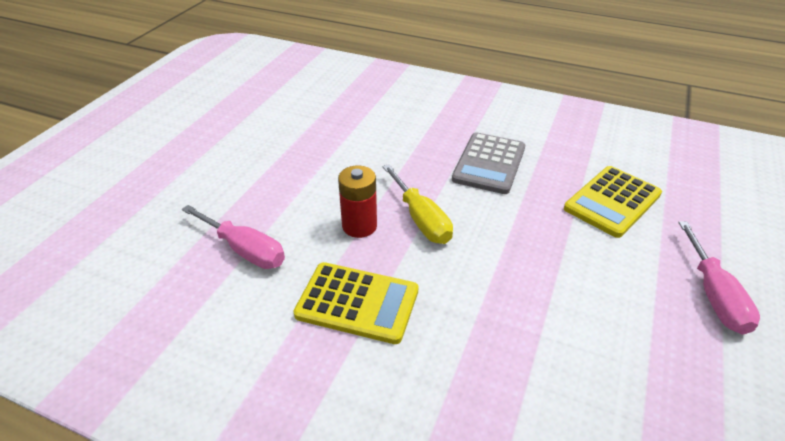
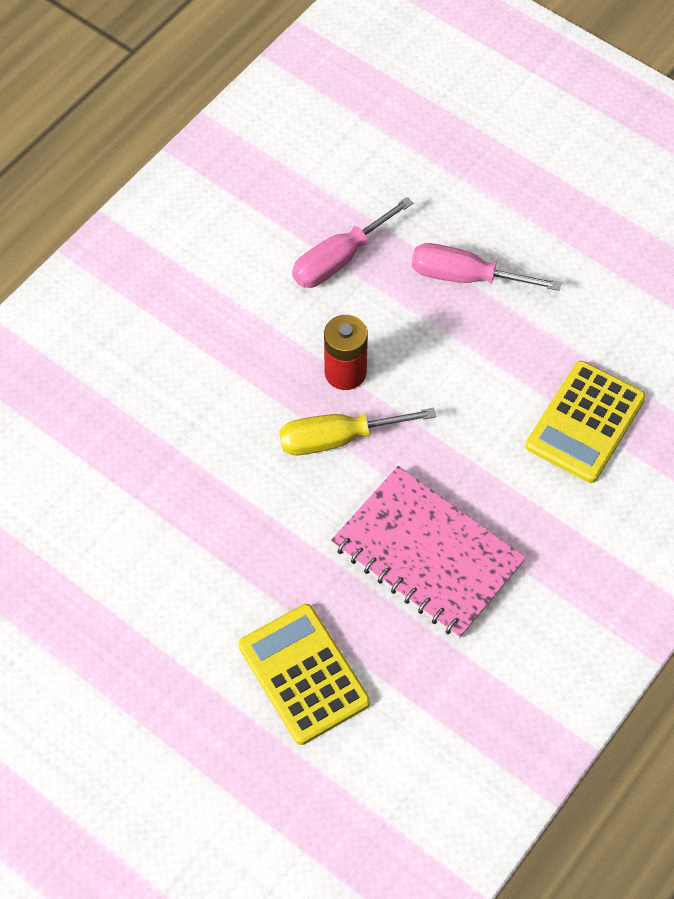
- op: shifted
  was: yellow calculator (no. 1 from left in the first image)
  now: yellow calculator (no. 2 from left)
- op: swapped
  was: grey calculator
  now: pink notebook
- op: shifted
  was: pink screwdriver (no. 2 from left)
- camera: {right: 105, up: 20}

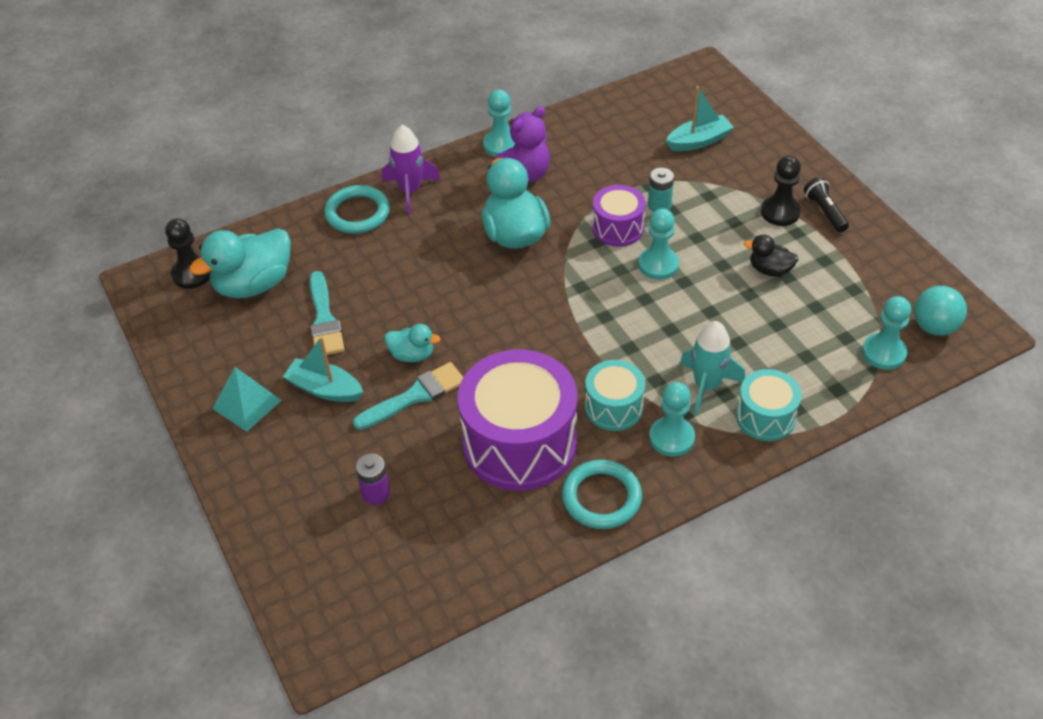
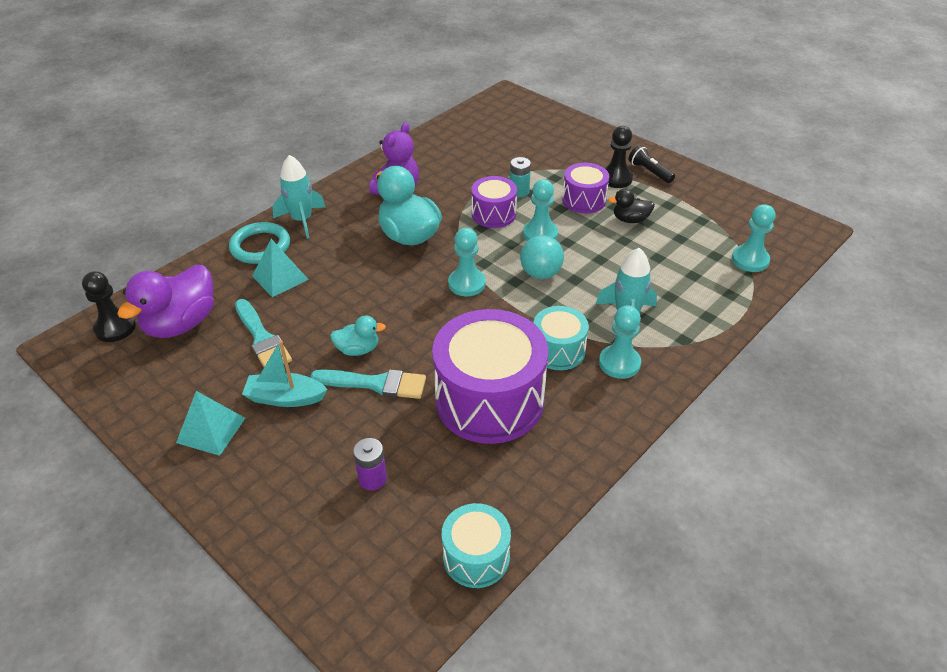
- op: repainted
  was: turquoise duck (no. 1 from left)
  now: purple duck
- op: rotated
  was: turquoise brush (no. 2 from left)
  clockwise: 60
- op: repainted
  was: purple rocket
  now: turquoise rocket (no. 1 from left)
- op: shifted
  was: turquoise pawn (no. 1 from left)
- op: gone
  was: turquoise ring (no. 2 from left)
- op: gone
  was: turquoise boat (no. 2 from left)
- op: shifted
  was: turquoise drum (no. 2 from left in the first image)
  now: turquoise drum (no. 1 from left)
- op: shifted
  was: turquoise ball
- op: new
  now: turquoise pyramid (no. 2 from left)
- op: new
  now: purple drum (no. 3 from left)
- camera: {right: -20, up: -5}

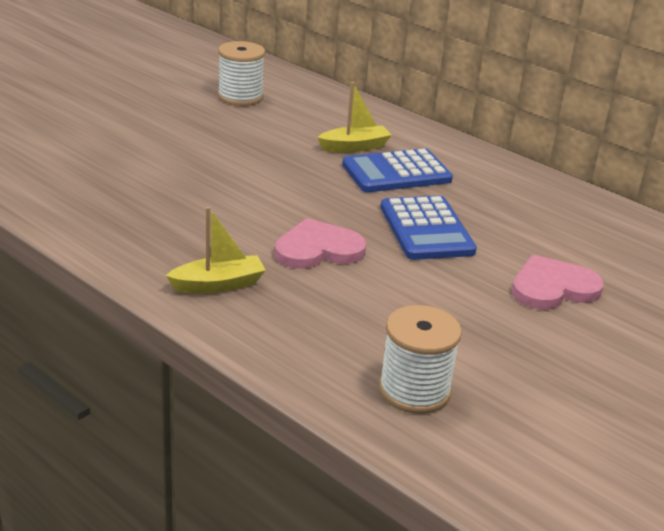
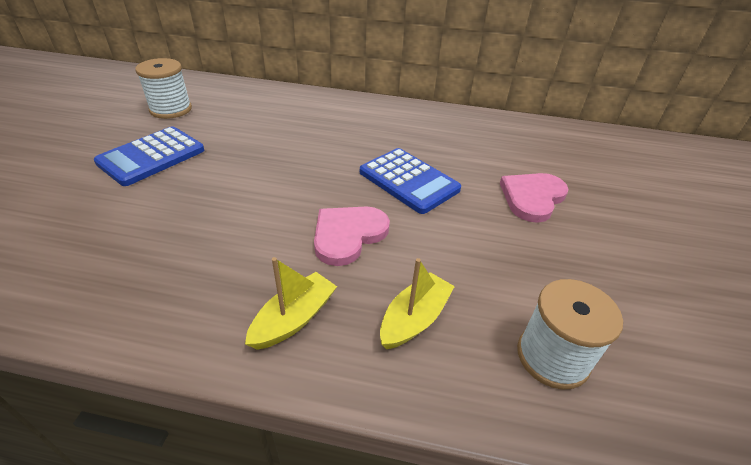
- op: shifted
  was: yellow boat (no. 2 from left)
- op: shifted
  was: blue calculator (no. 1 from left)
- camera: {right: -30, up: 10}

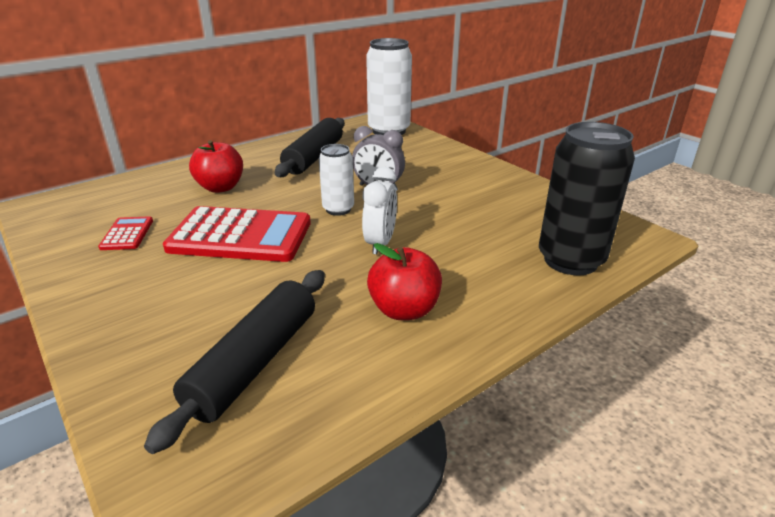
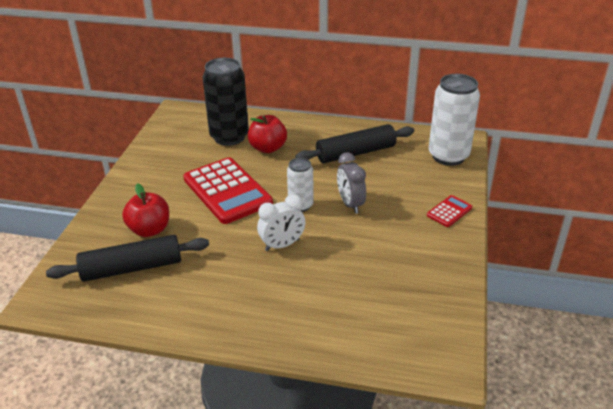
- op: shifted
  was: red calculator (no. 1 from left in the first image)
  now: red calculator (no. 2 from left)
- op: shifted
  was: red apple (no. 2 from left in the first image)
  now: red apple (no. 1 from left)
- op: shifted
  was: black can
- camera: {right: 50, up: 5}

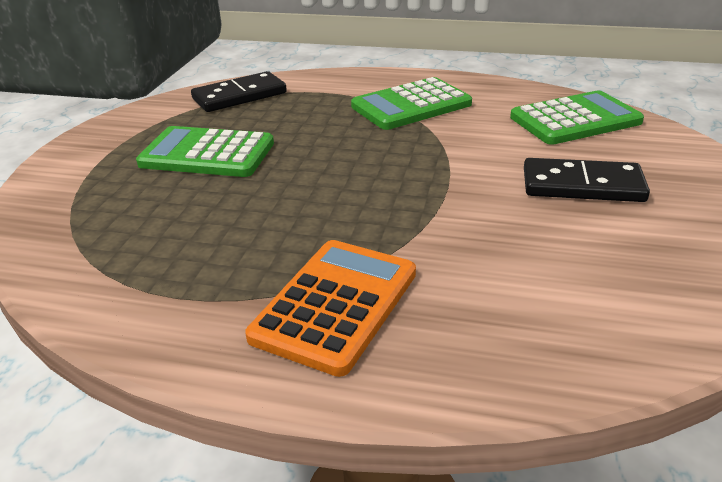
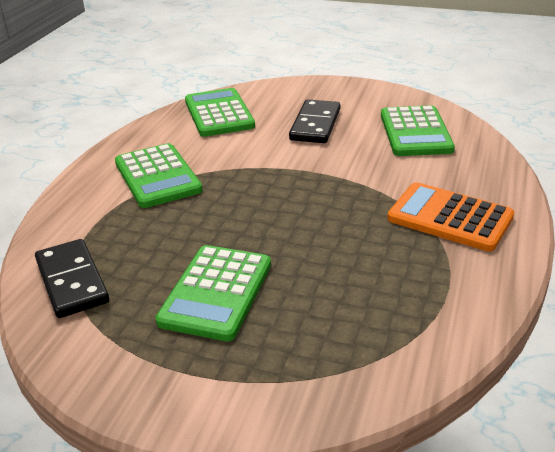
- op: new
  now: green calculator (no. 4 from left)
- camera: {right: -85, up: 0}

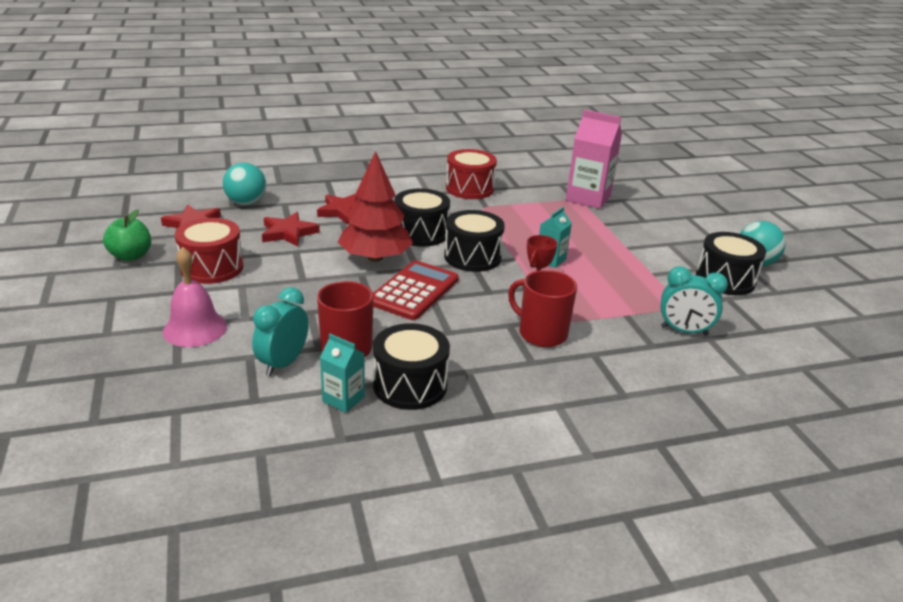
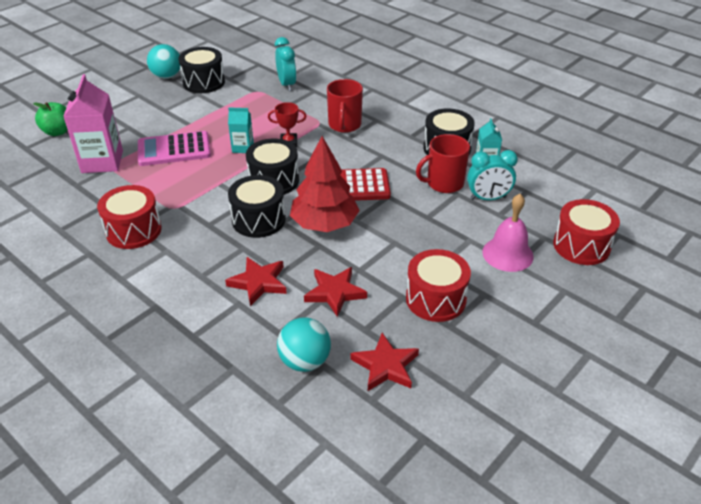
- op: shifted
  was: green apple
- op: new
  now: pink calculator
- op: new
  now: red drum (no. 3 from left)
- camera: {right: -120, up: 10}

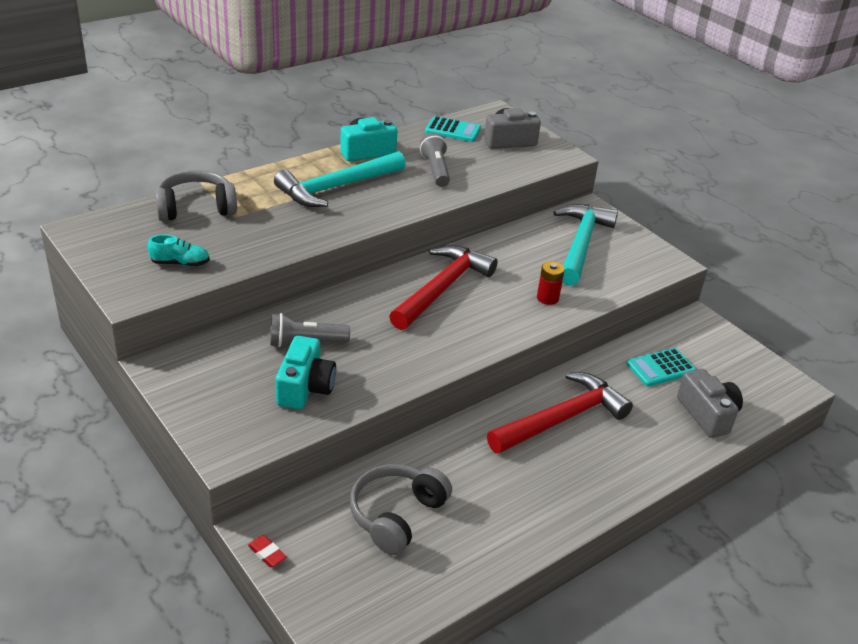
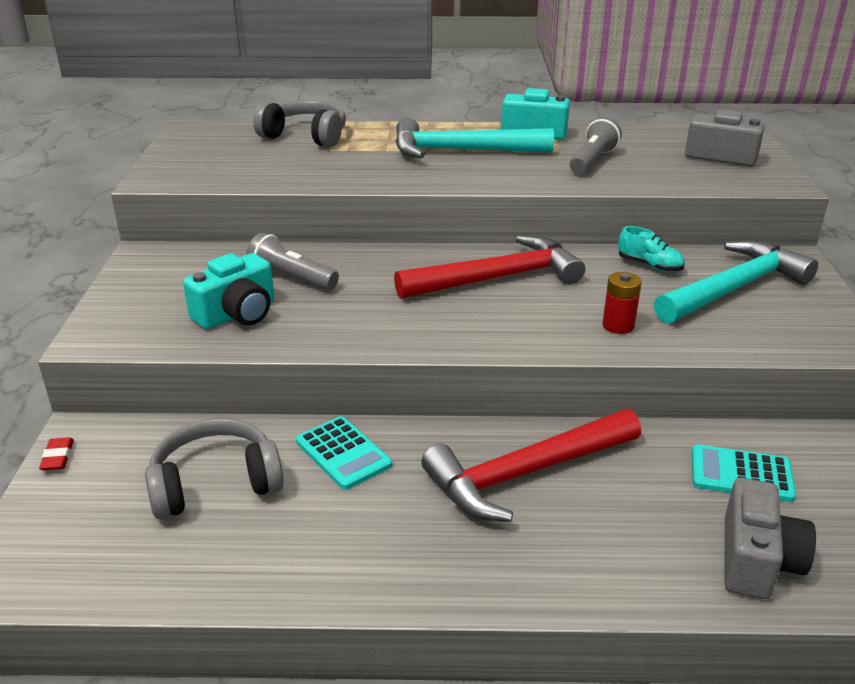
- op: shifted
  was: turquoise shoe
- op: shifted
  was: turquoise calculator (no. 1 from left)
- op: rotated
  was: red hammer (no. 2 from left)
  clockwise: 150
- camera: {right: 40, up: -5}

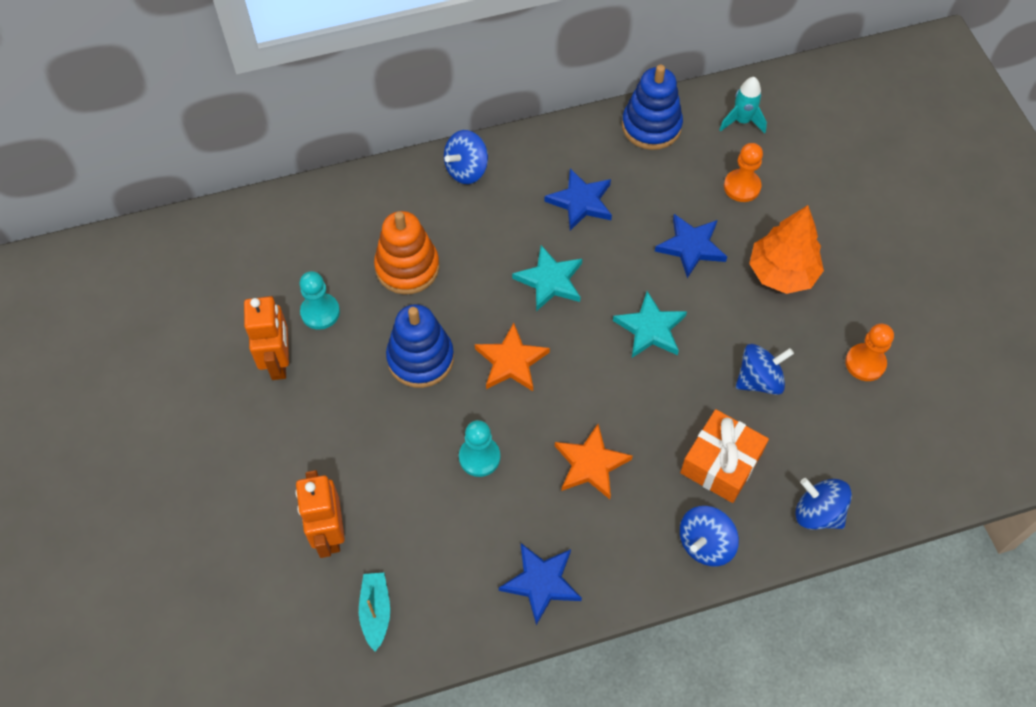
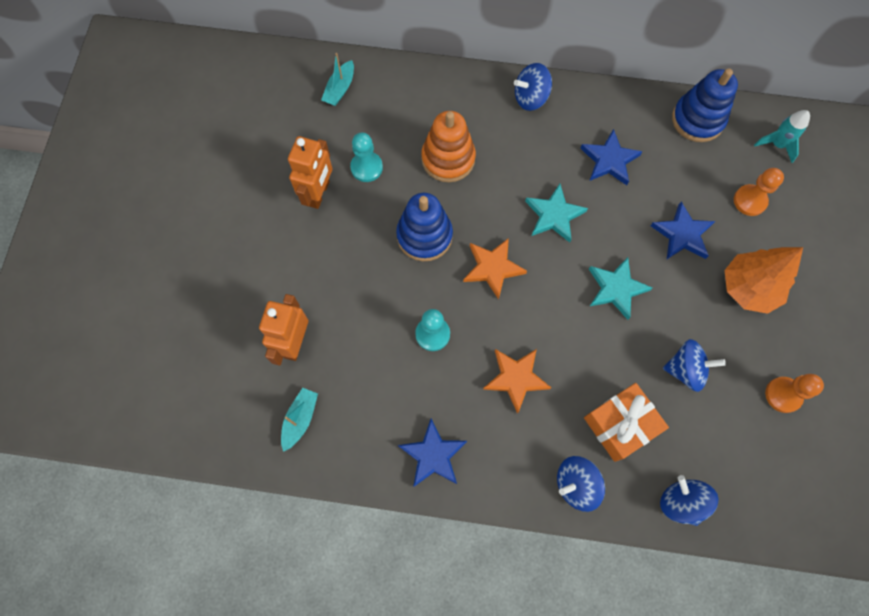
- op: new
  now: turquoise boat (no. 2 from left)
- camera: {right: 25, up: 10}

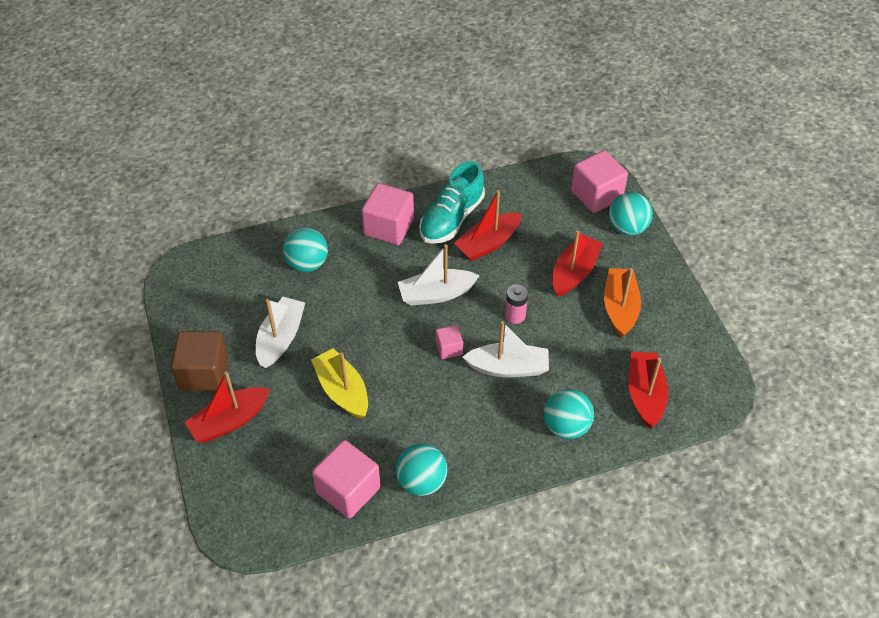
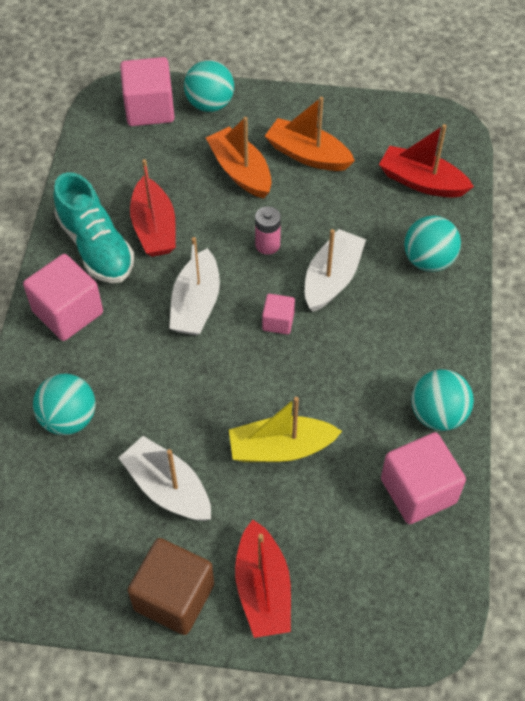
- op: repainted
  was: red boat (no. 3 from left)
  now: orange boat (no. 1 from left)
- camera: {right: -65, up: 5}

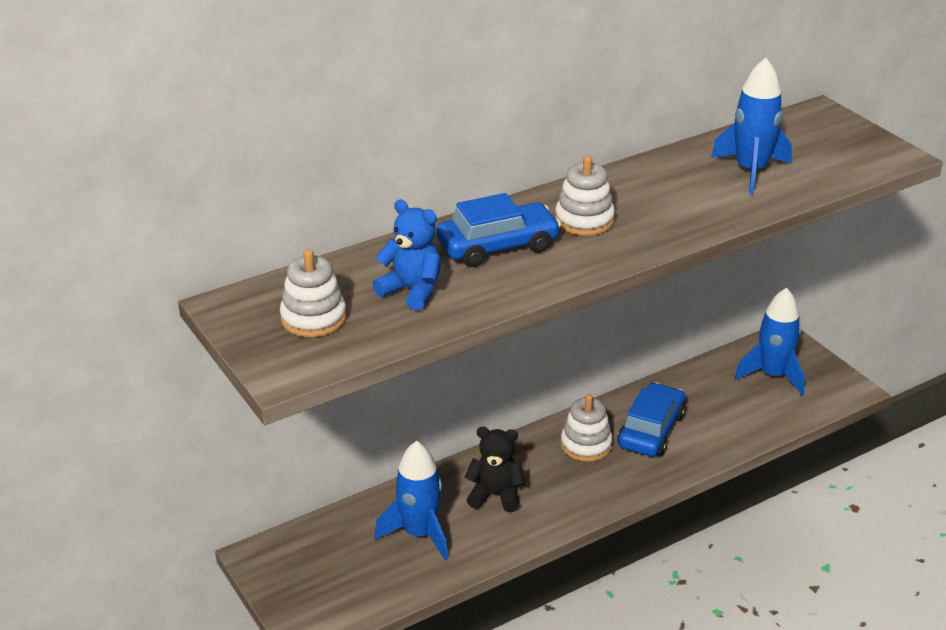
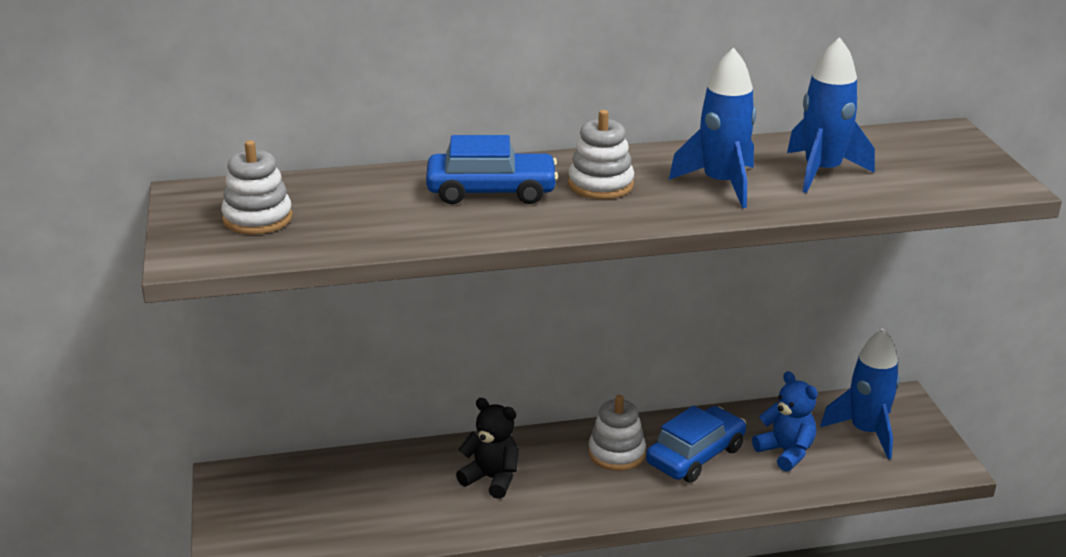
- op: shifted
  was: blue teddy bear
- op: shifted
  was: blue rocket (no. 1 from left)
- camera: {right: 20, up: -5}

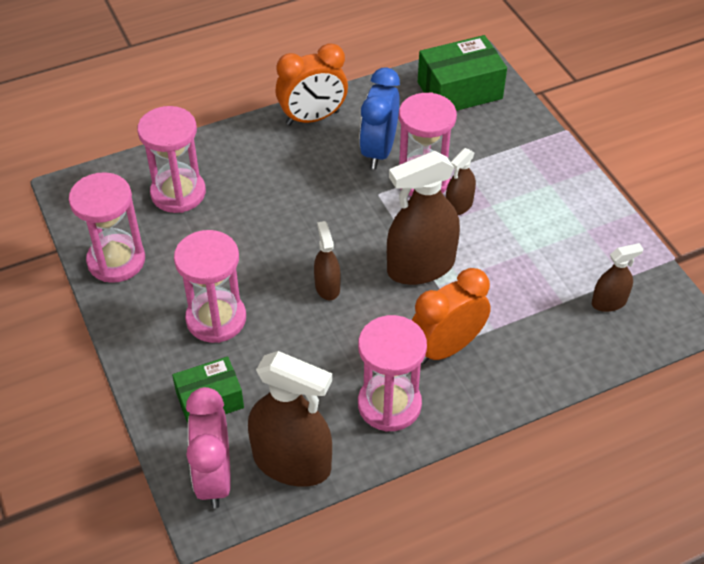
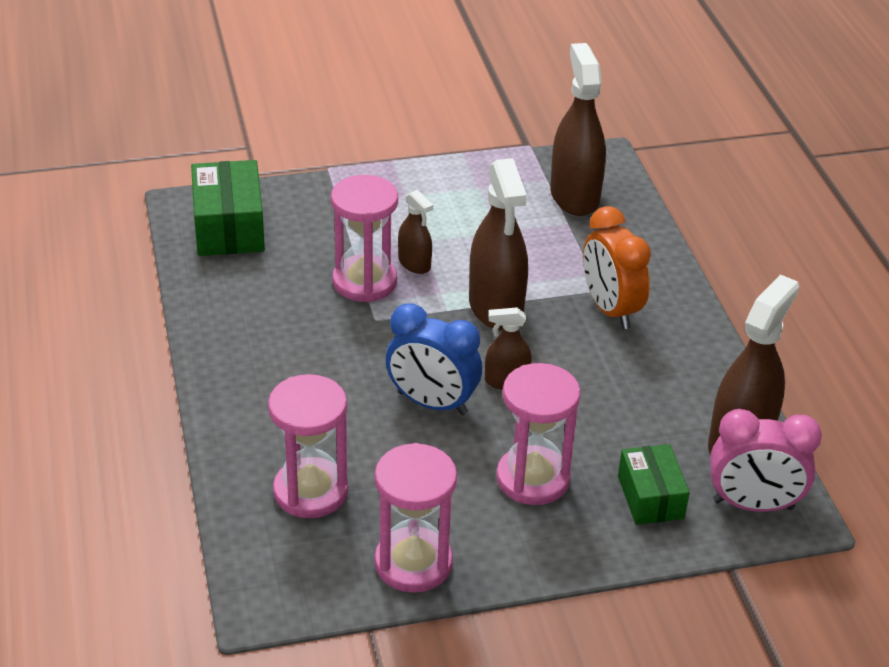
- op: gone
  was: orange clock (no. 1 from left)
- op: gone
  was: pink hourglass (no. 4 from left)
- op: shifted
  was: blue clock
- op: scaled
  was: brown spray bottle (no. 5 from left in the first image)
  ratio: 1.94
- camera: {right: -80, up: -10}

